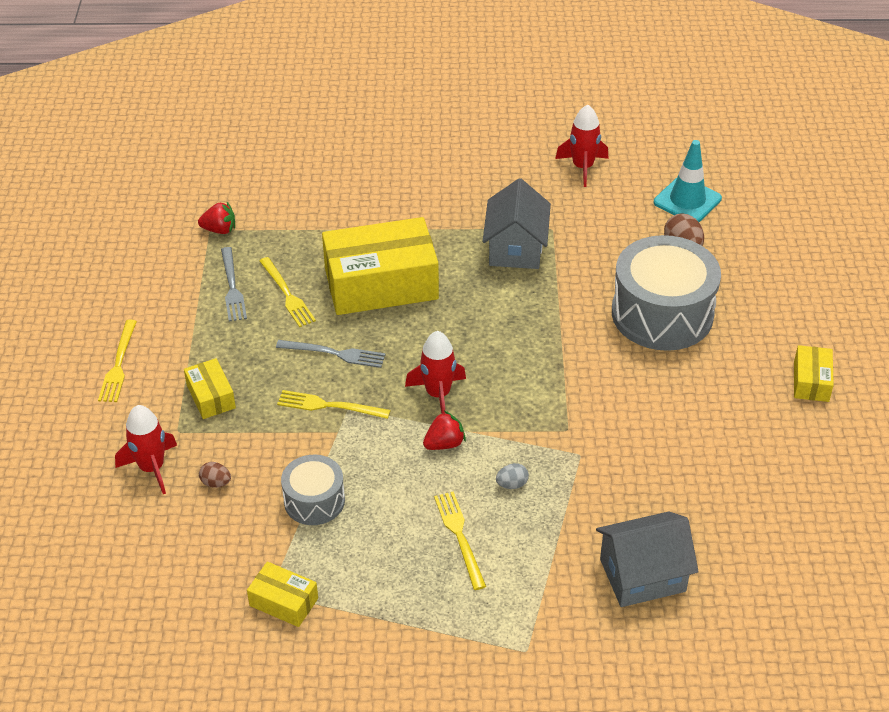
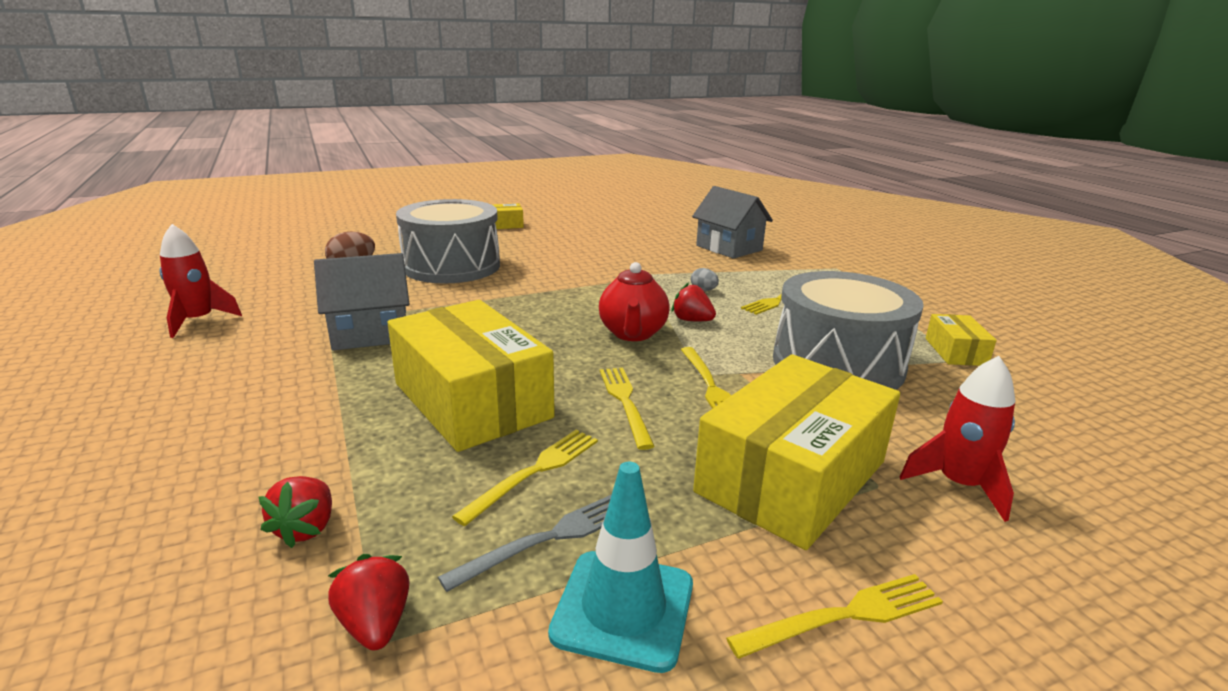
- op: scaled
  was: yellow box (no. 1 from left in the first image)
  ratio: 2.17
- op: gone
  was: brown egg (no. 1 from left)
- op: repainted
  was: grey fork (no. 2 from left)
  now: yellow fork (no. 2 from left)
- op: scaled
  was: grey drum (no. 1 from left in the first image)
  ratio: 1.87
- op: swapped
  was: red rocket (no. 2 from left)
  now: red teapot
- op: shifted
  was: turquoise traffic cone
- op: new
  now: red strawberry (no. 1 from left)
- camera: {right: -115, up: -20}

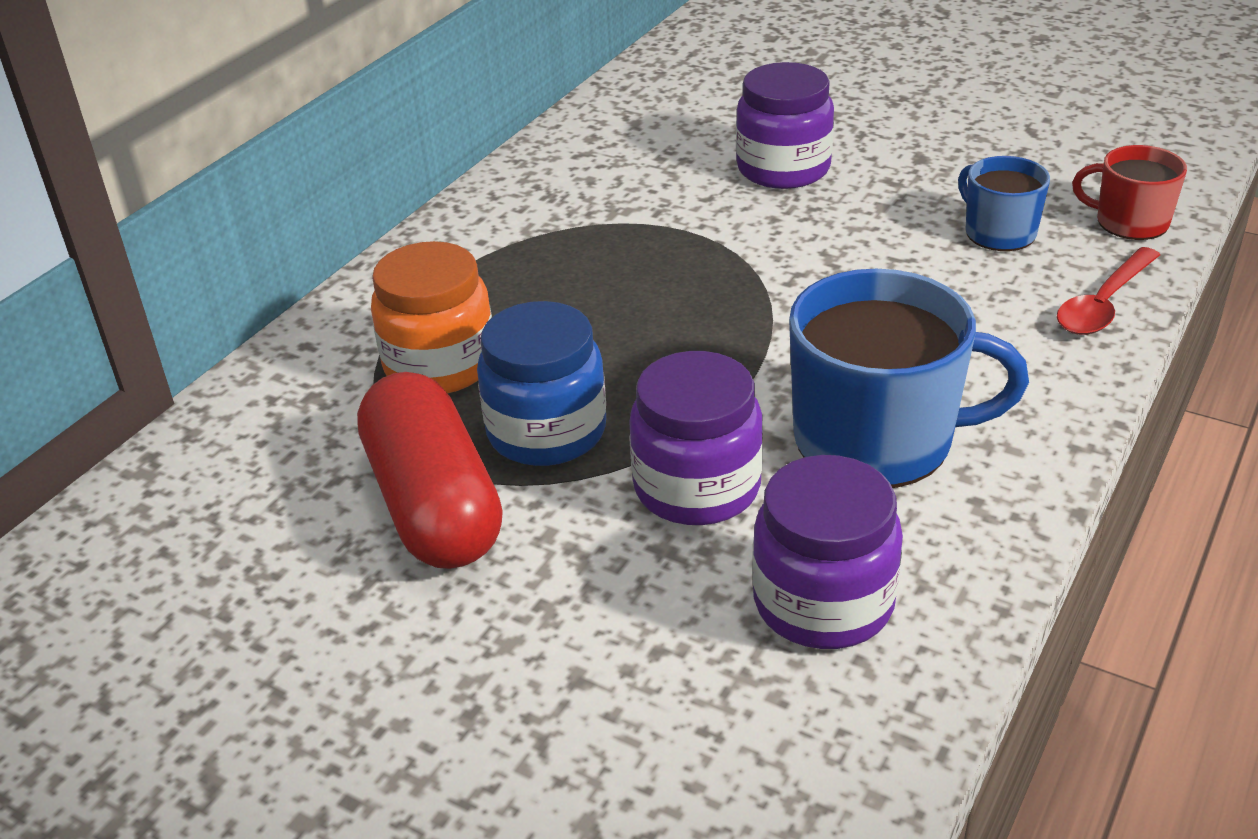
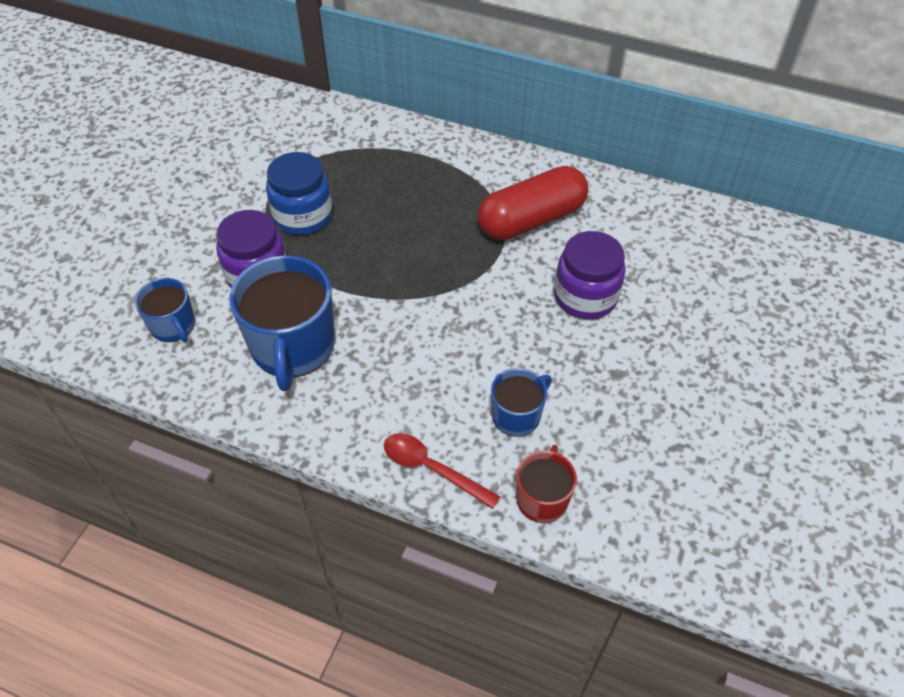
- op: shifted
  was: red capsule
- op: gone
  was: orange jar
- op: swapped
  was: purple jar (no. 3 from left)
  now: blue mug (no. 1 from left)
- camera: {right: 80, up: 15}

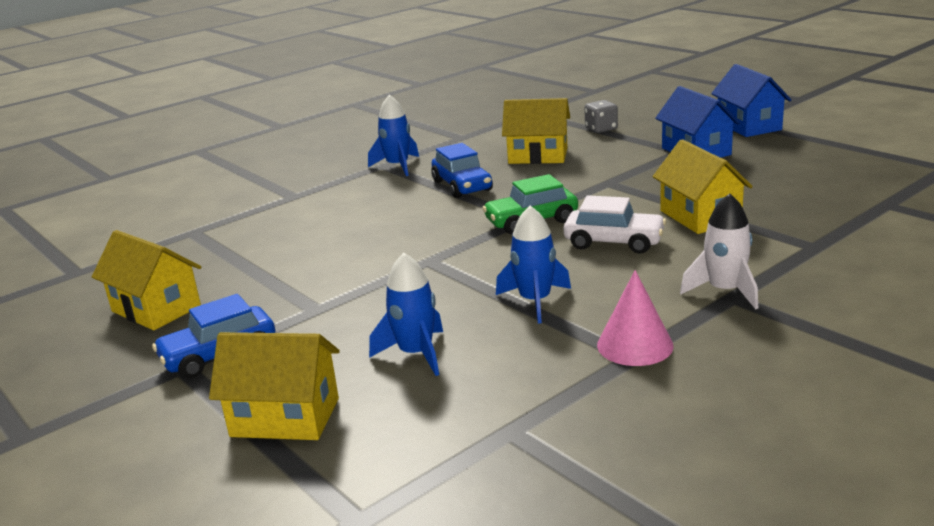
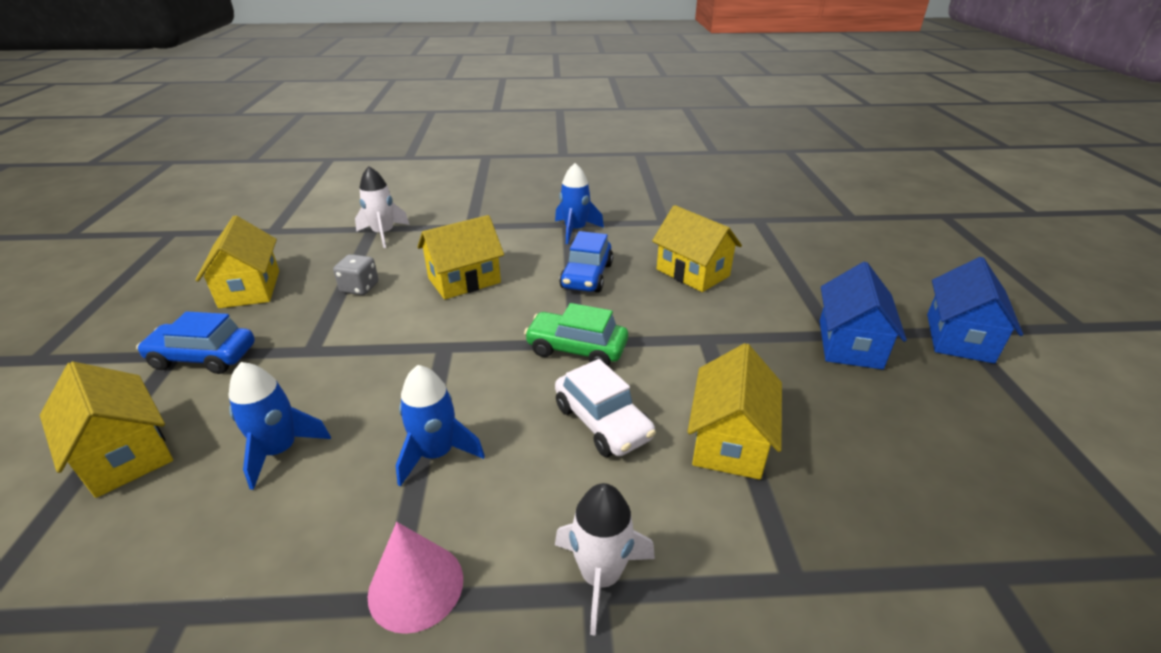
- op: shifted
  was: grey dice
- op: new
  now: white rocket (no. 1 from left)
- op: new
  now: yellow house (no. 3 from left)
- camera: {right: 35, up: 10}

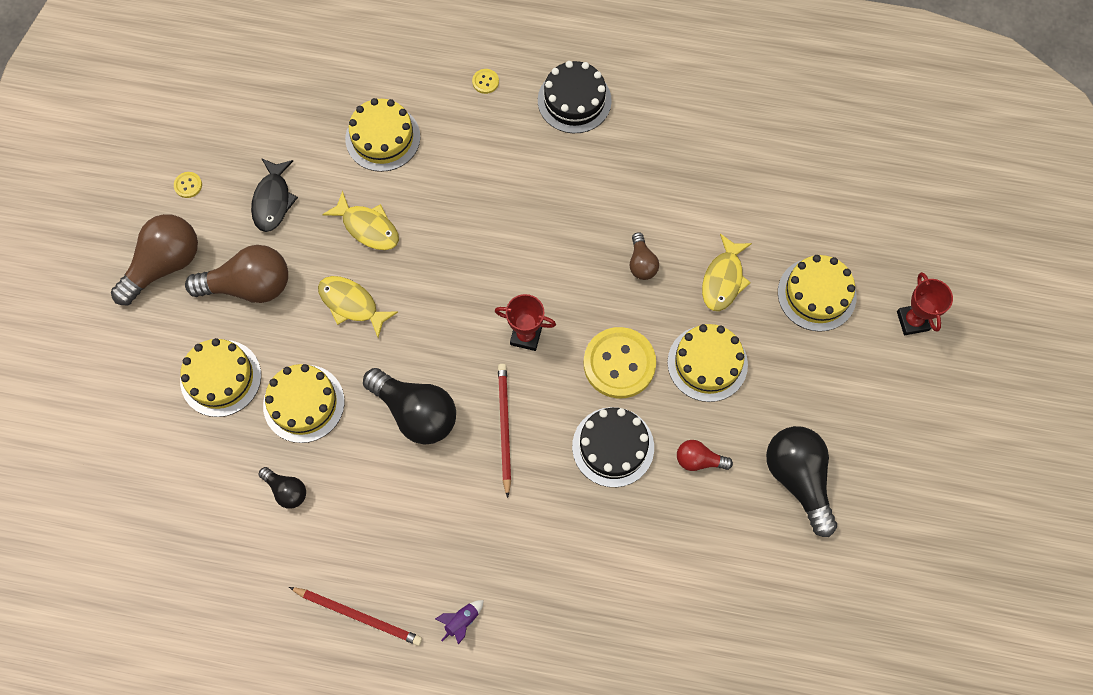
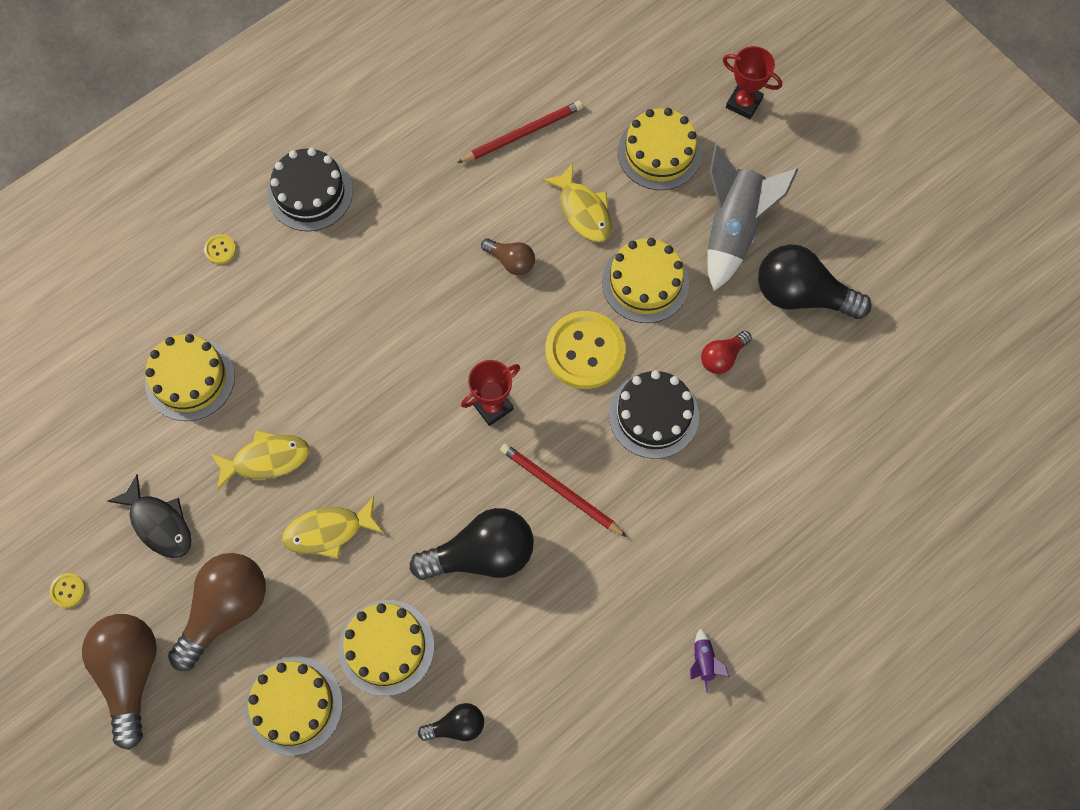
- op: shifted
  was: red pencil (no. 1 from left)
- op: new
  now: grey rocket
- camera: {right: -50, up: 0}

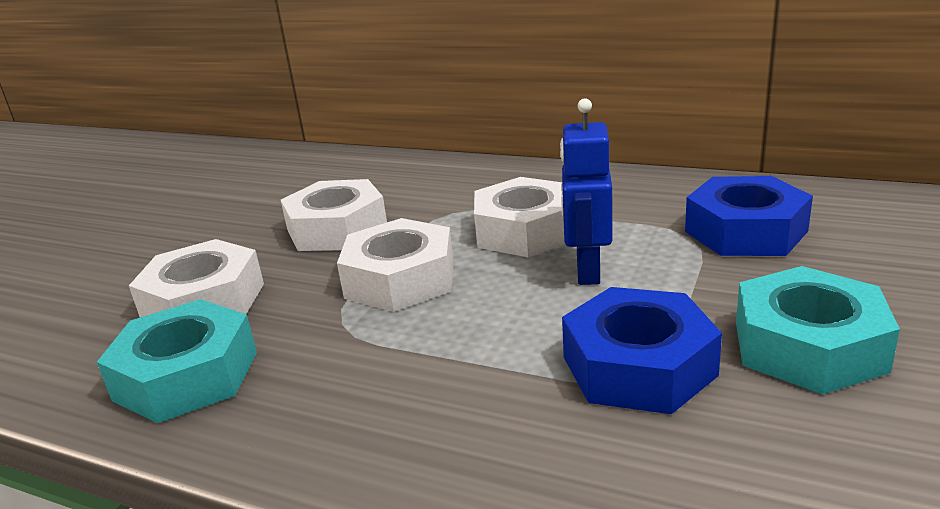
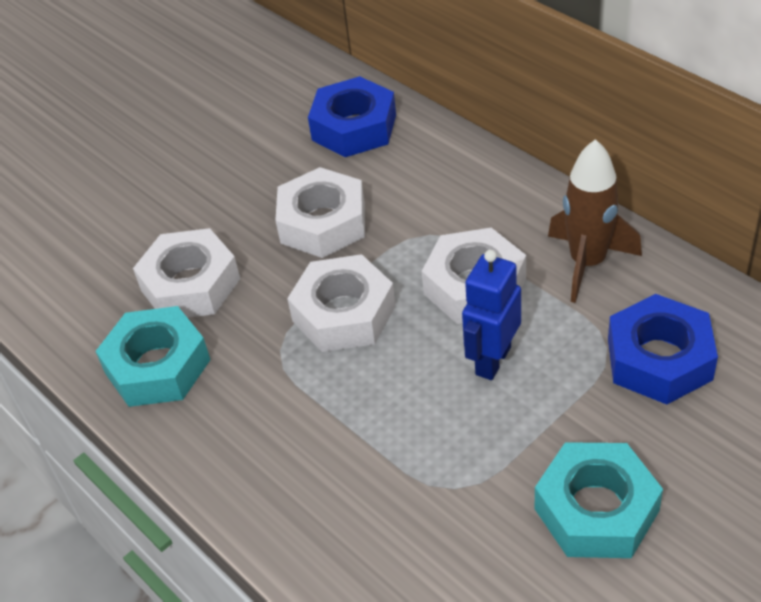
- op: shifted
  was: blue nut (no. 1 from left)
- op: new
  now: brown rocket
- camera: {right: 25, up: 20}

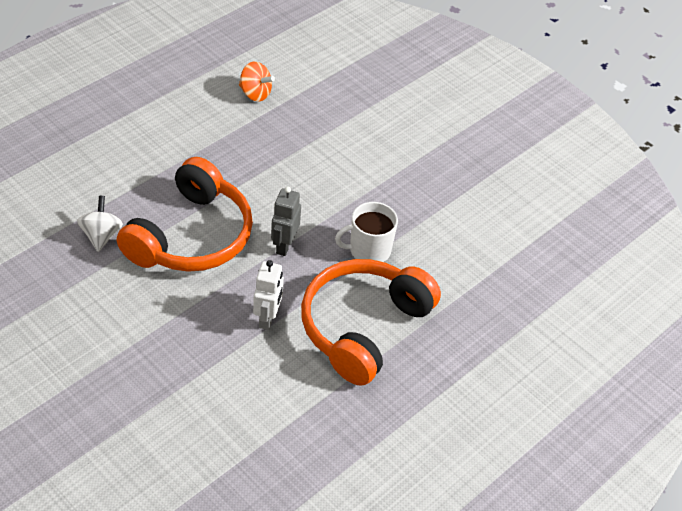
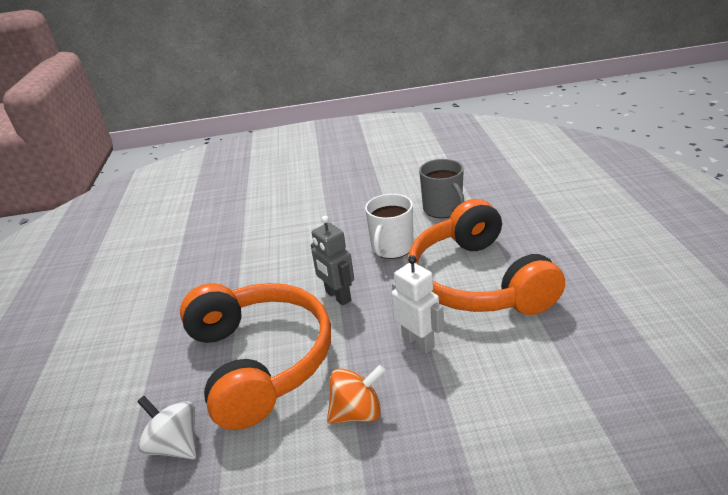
- op: shifted
  was: orange spinning top
- op: new
  now: grey mug
- camera: {right: -45, up: -15}

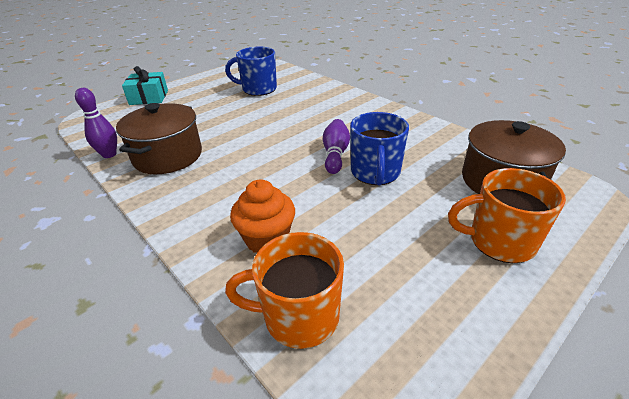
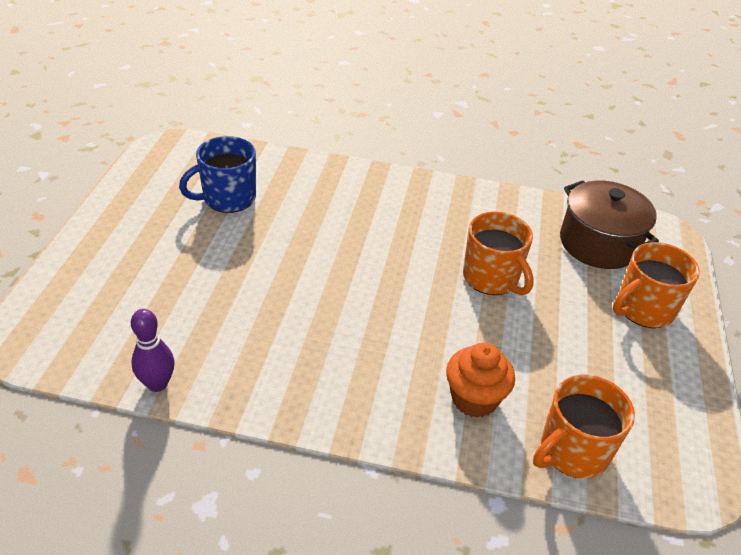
- op: gone
  was: brown pot (no. 1 from left)
- op: gone
  was: turquoise gift
- op: gone
  was: purple bowling pin (no. 2 from left)
- op: repainted
  was: blue mug (no. 2 from left)
  now: orange mug (no. 1 from left)
- camera: {right: -40, up: 5}

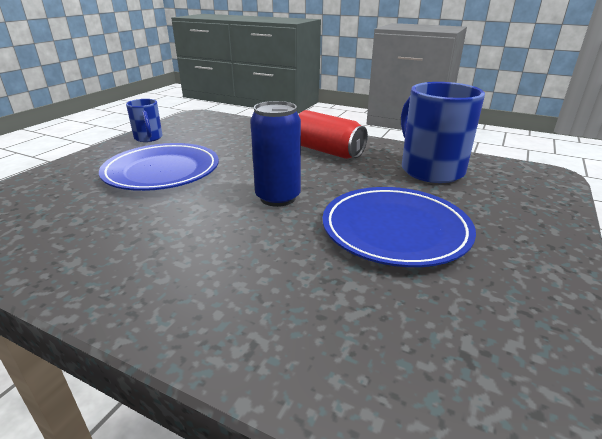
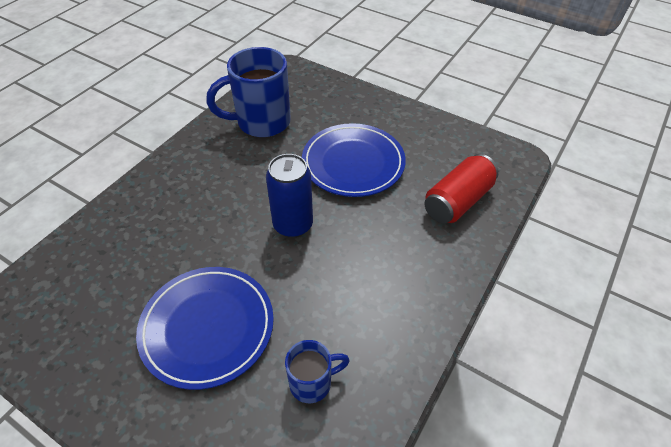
- op: shifted
  was: blue mug (no. 1 from left in the first image)
  now: blue mug (no. 2 from left)
- op: shifted
  was: red can
- camera: {right: -85, up: 20}

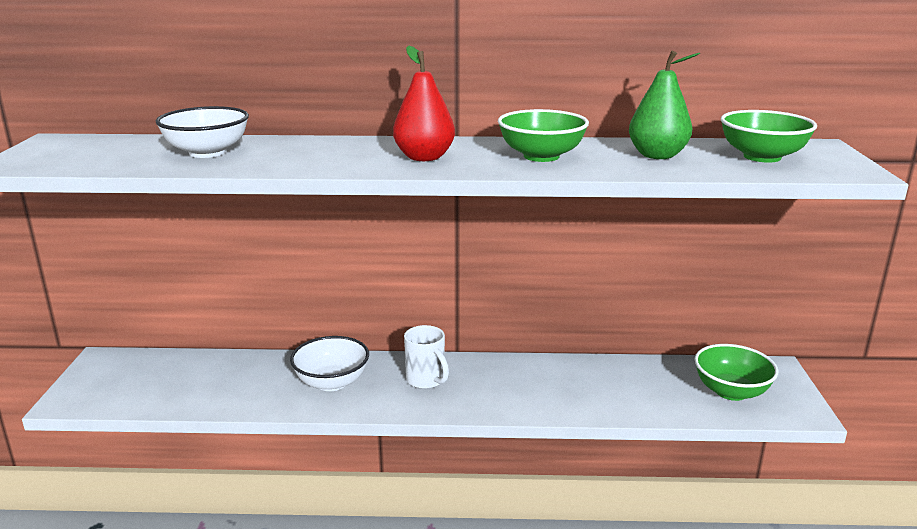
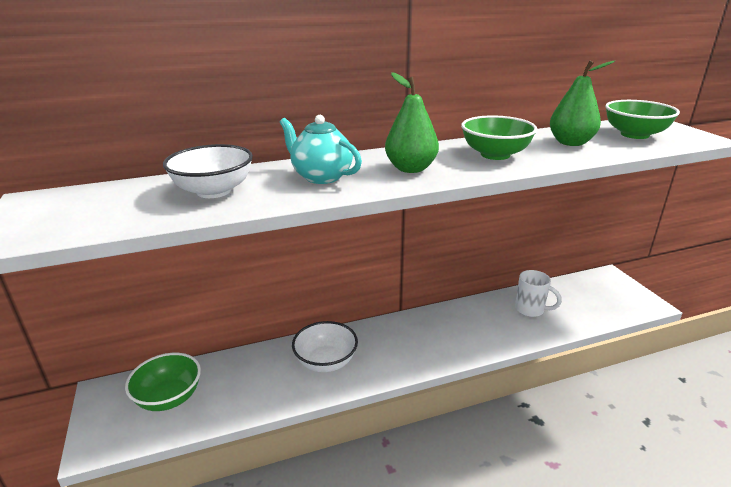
- op: repainted
  was: red pear
  now: green pear (no. 1 from left)
- op: shifted
  was: white mug
- op: shifted
  was: green bowl (no. 2 from left in the first image)
  now: green bowl (no. 1 from left)
- op: new
  now: turquoise teapot
- camera: {right: -20, up: 5}

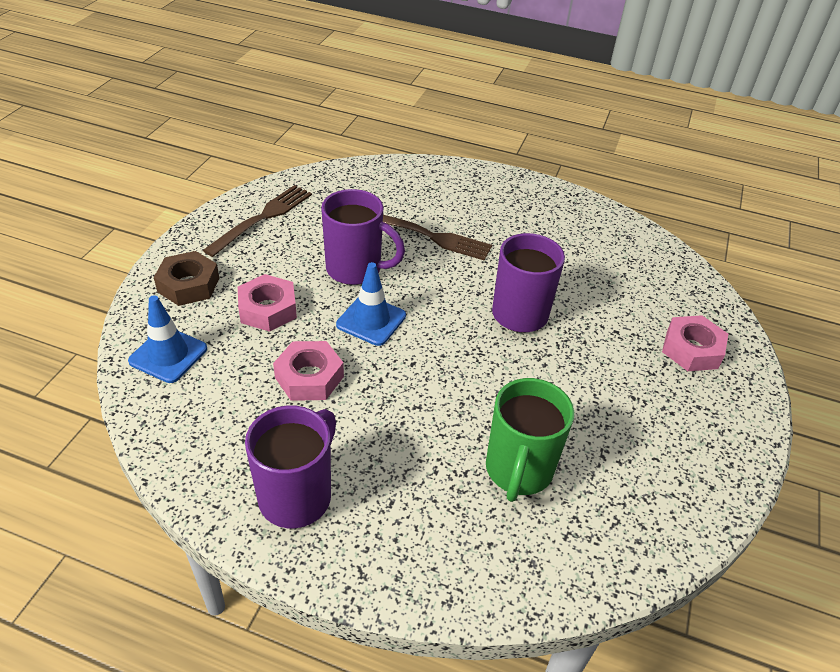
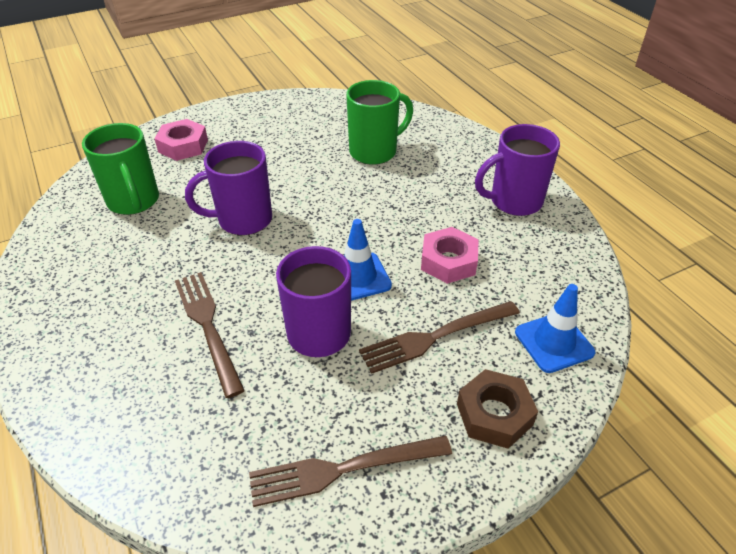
- op: swapped
  was: pink nut (no. 1 from left)
  now: brown fork (no. 3 from left)
- op: new
  now: green mug (no. 1 from left)
- camera: {right: -135, up: 0}

